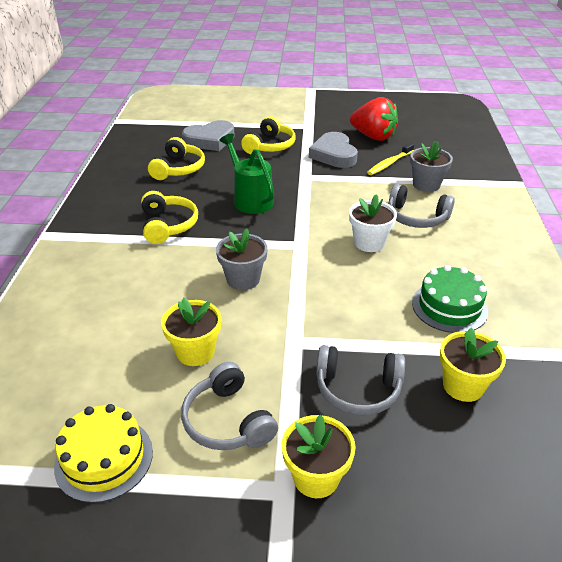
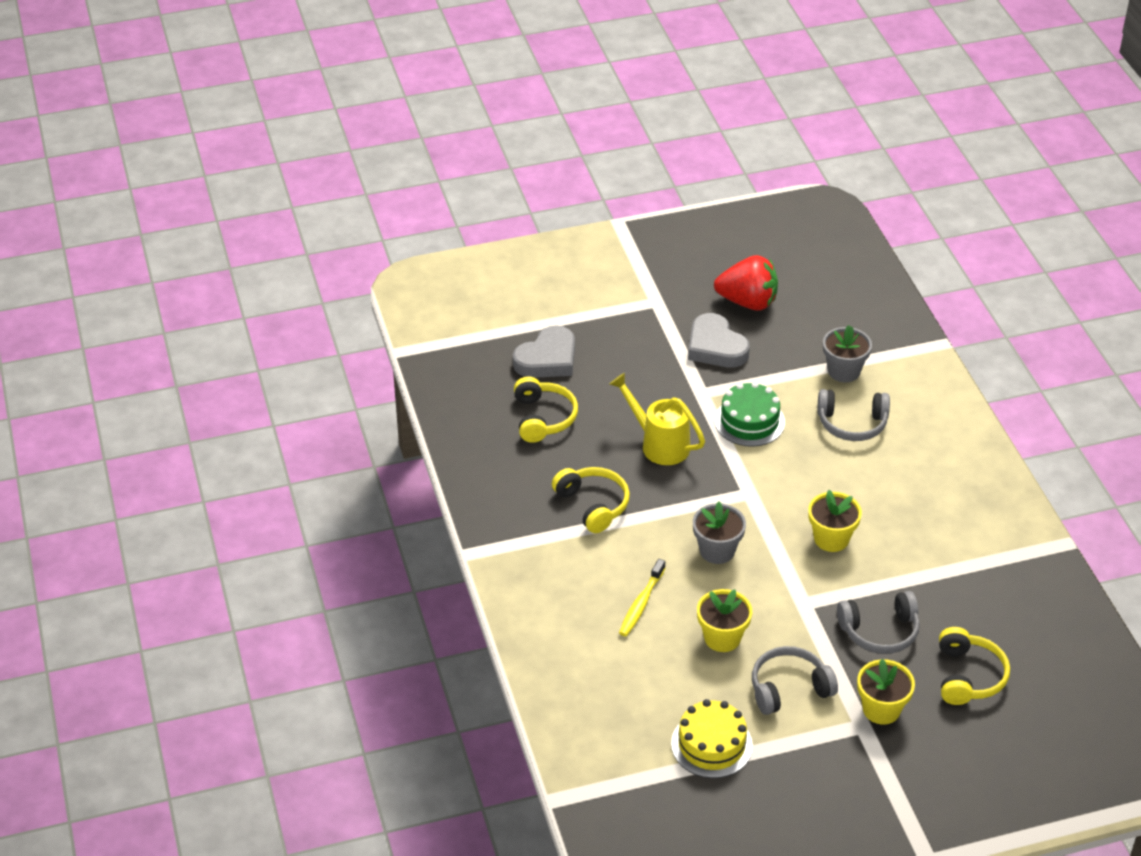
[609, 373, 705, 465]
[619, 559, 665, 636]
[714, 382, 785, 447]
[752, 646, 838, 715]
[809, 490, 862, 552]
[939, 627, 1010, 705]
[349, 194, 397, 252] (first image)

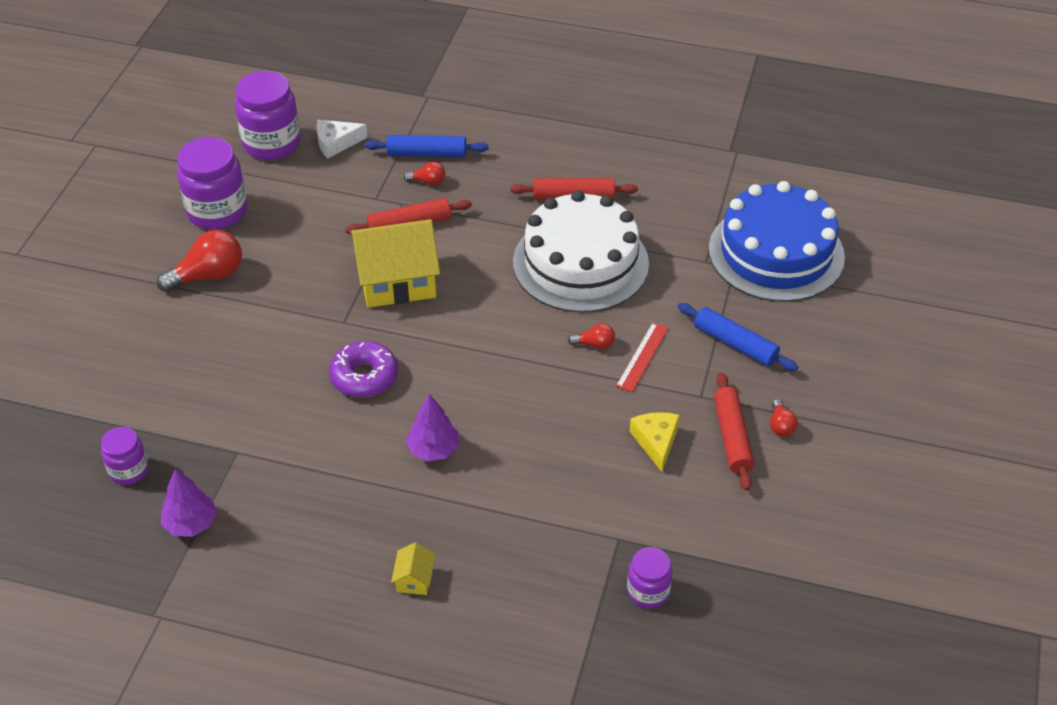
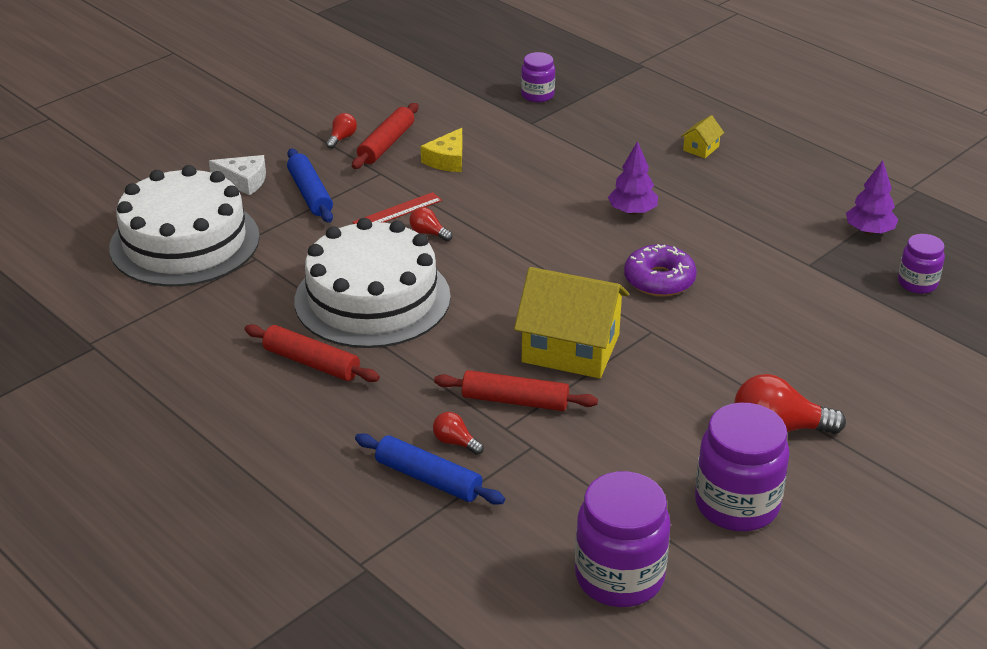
[109, 165, 260, 287]
[209, 155, 266, 196]

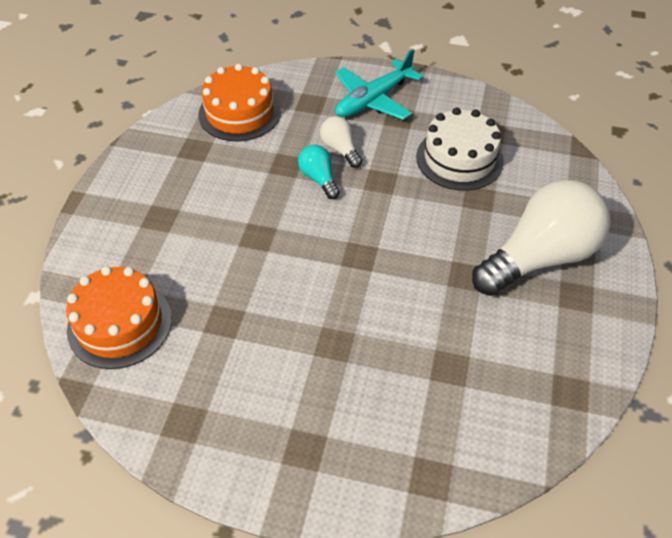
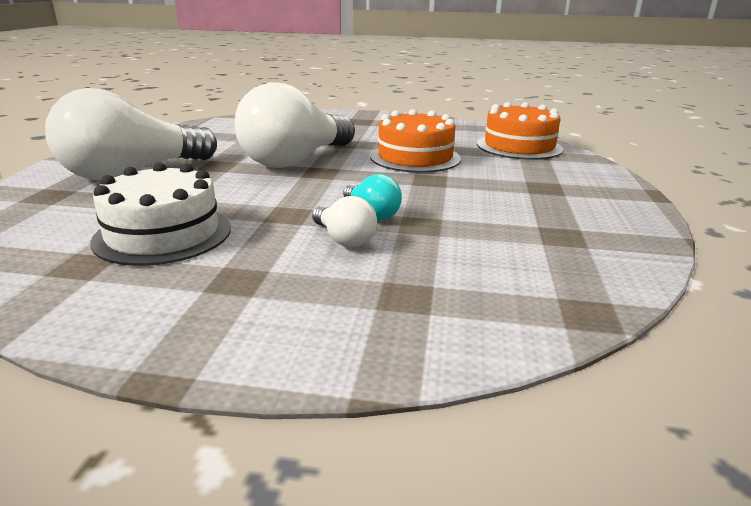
[235, 82, 355, 168]
[370, 109, 461, 173]
[335, 49, 423, 120] (first image)

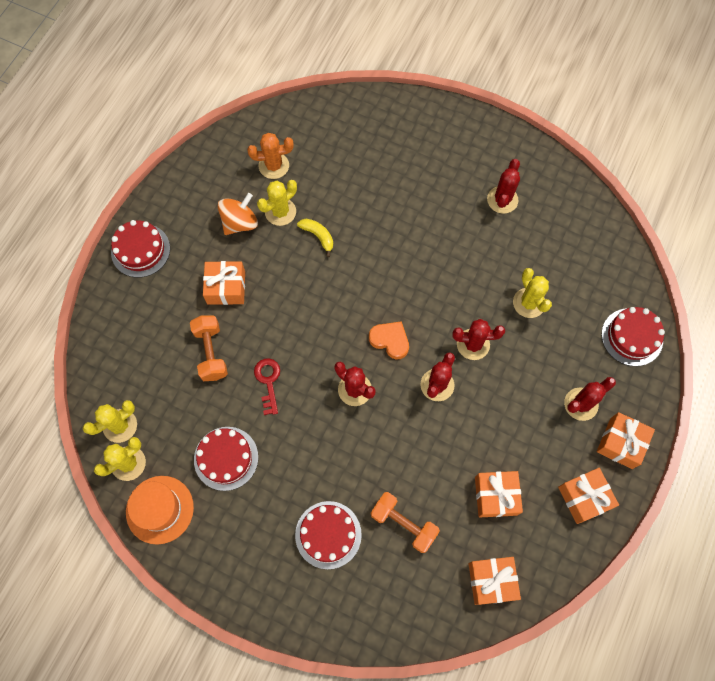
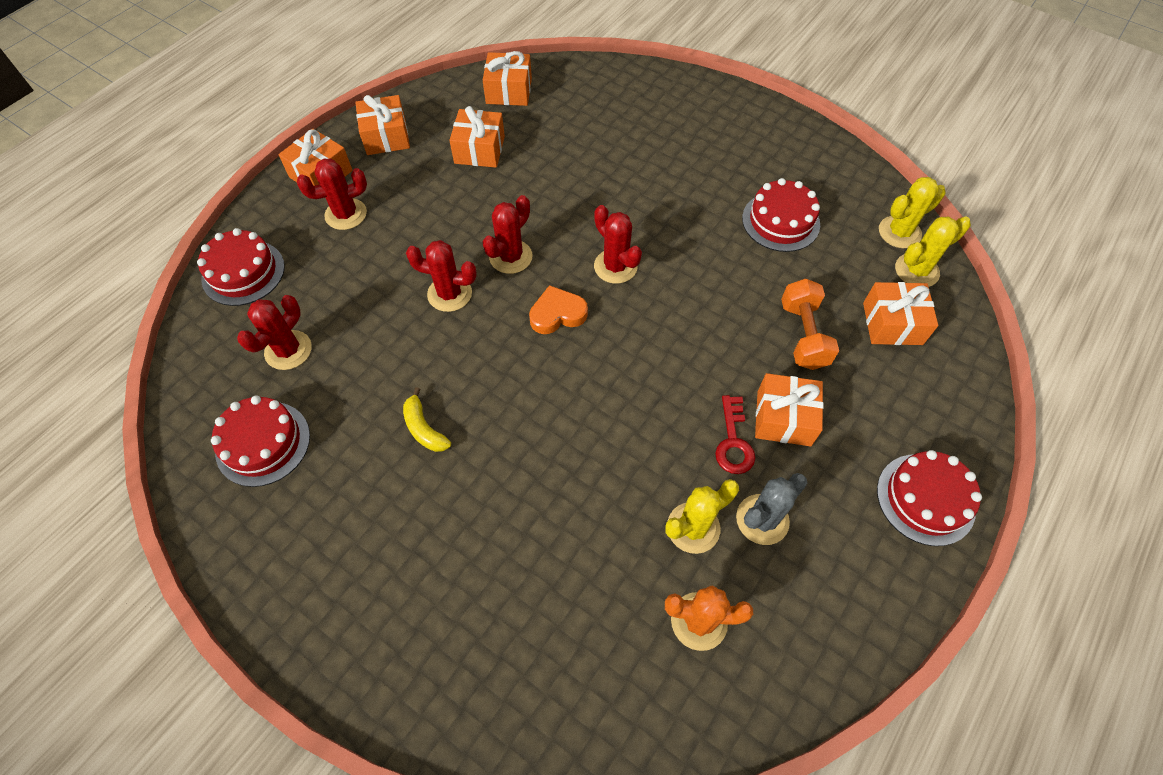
[211, 396, 310, 487]
[237, 295, 312, 370]
[403, 387, 451, 452]
[529, 285, 588, 334]
[715, 395, 755, 474]
[736, 473, 807, 545]
[863, 282, 938, 345]
[126, 476, 194, 545] (first image)
[371, 492, 440, 553] (first image)
[513, 268, 552, 318] (first image)

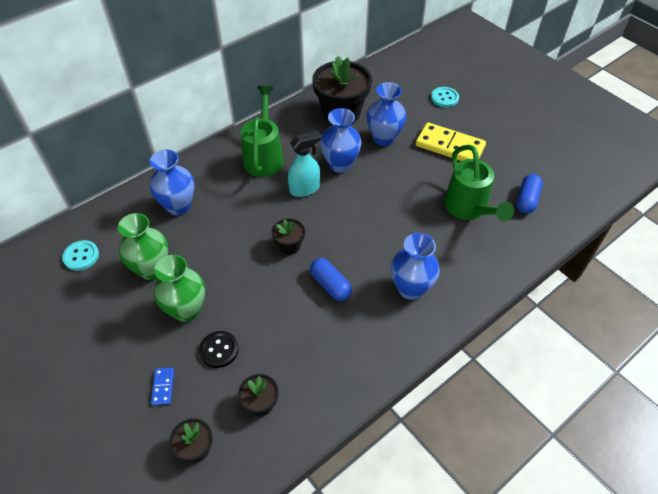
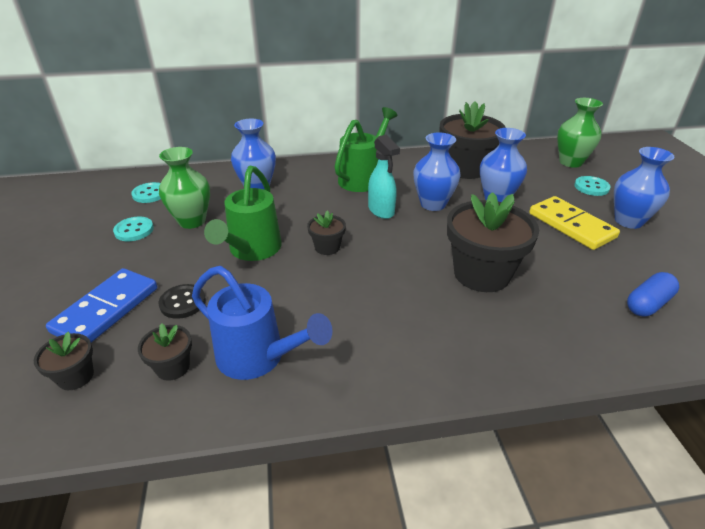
[46, 268, 157, 343]
[113, 217, 154, 241]
[192, 266, 333, 380]
[204, 166, 282, 261]
[368, 135, 400, 219]
[447, 192, 539, 292]
[557, 98, 603, 168]
[614, 147, 674, 229]
[310, 258, 352, 301] (first image)

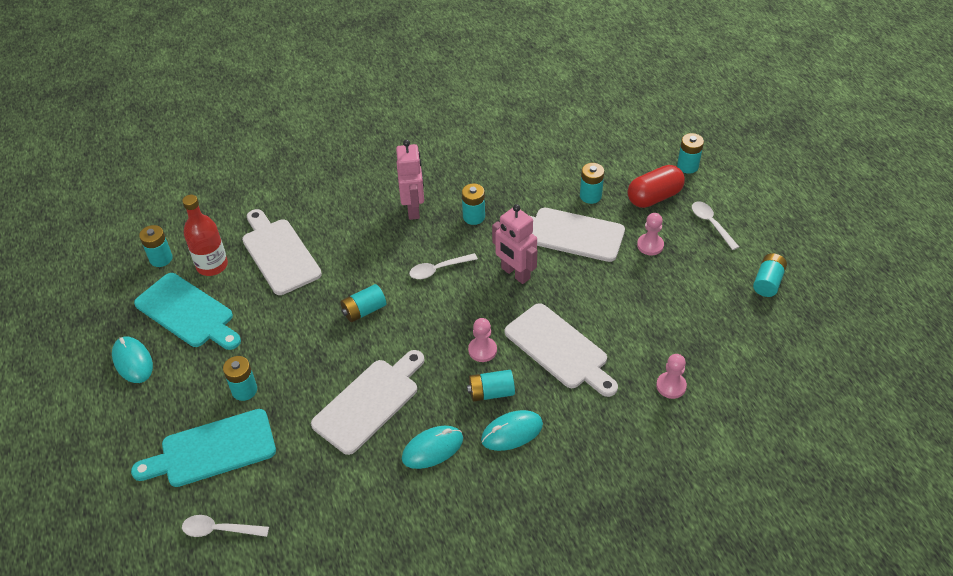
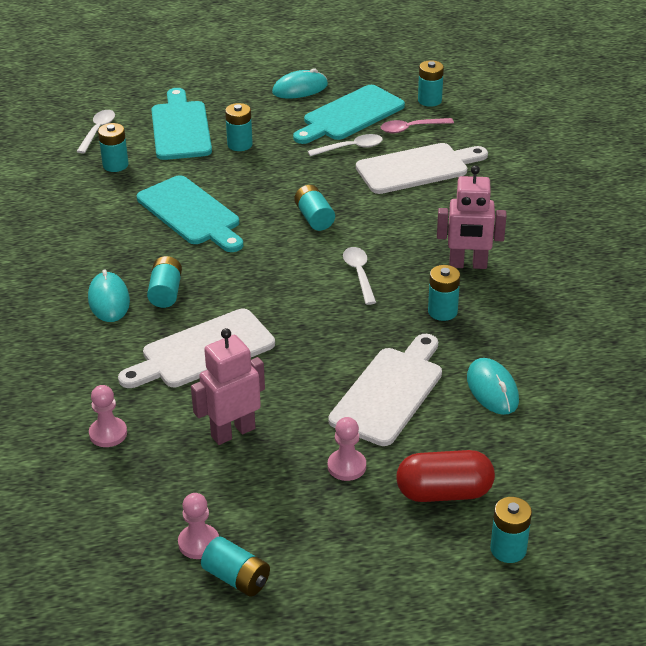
[98, 123, 129, 172]
[137, 175, 243, 252]
[178, 493, 219, 559]
[191, 328, 265, 445]
[308, 134, 383, 156]
[381, 118, 454, 133]
[396, 450, 495, 502]
[467, 358, 519, 415]

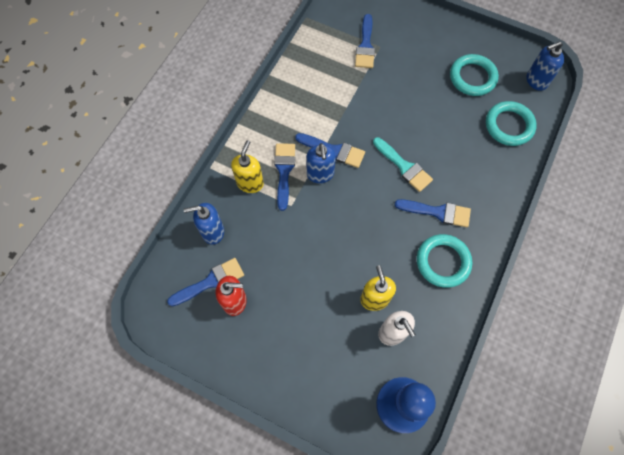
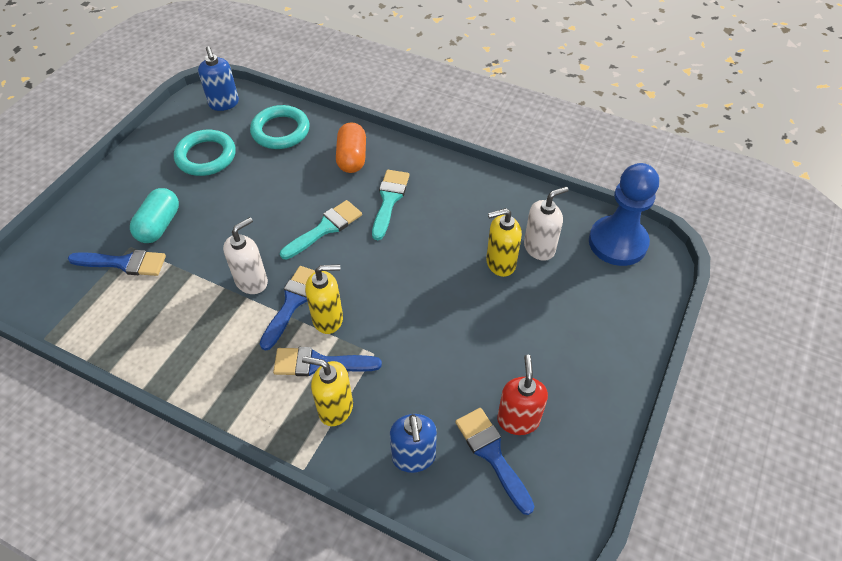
[130, 188, 179, 243]
[223, 217, 268, 294]
[305, 265, 343, 334]
[336, 122, 366, 173]
[372, 170, 409, 240]
[417, 234, 472, 288] (first image)

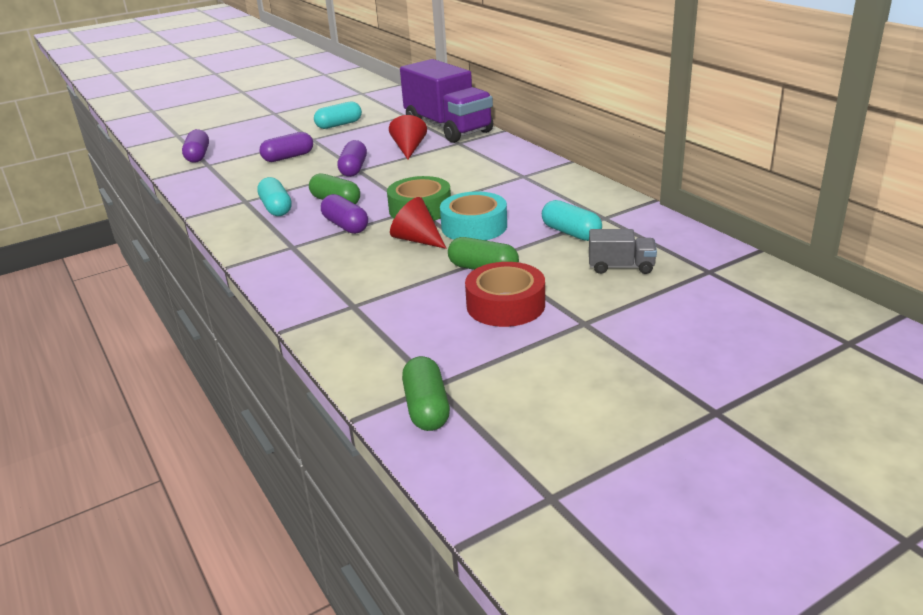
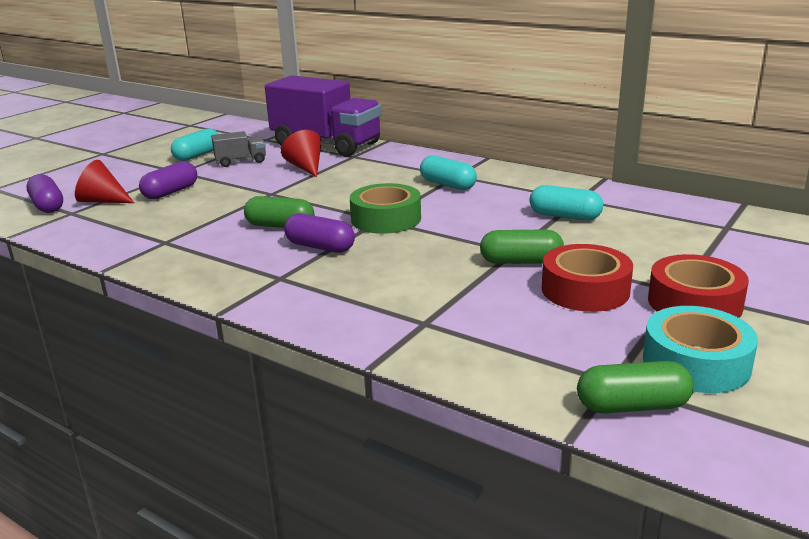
[75, 160, 134, 203]
[211, 131, 266, 167]
[420, 155, 477, 190]
[577, 361, 694, 413]
[643, 306, 758, 393]
[648, 254, 749, 318]
[337, 140, 367, 177] (first image)

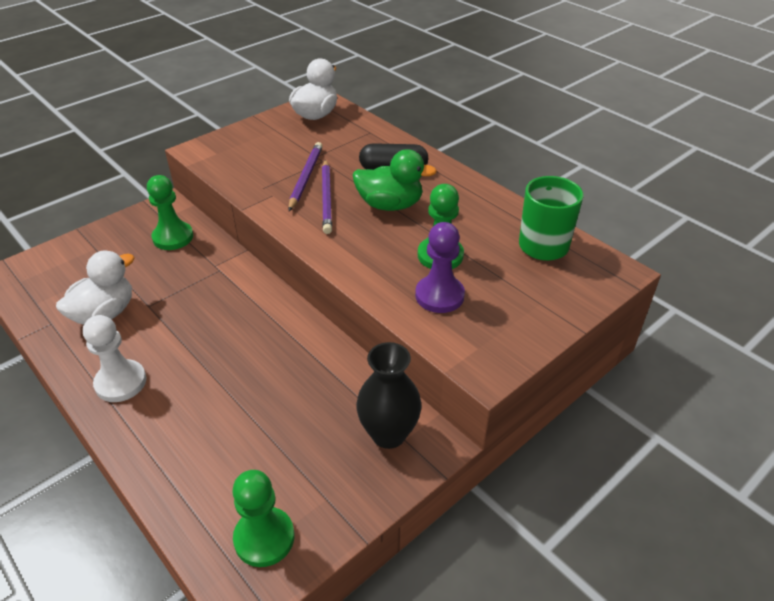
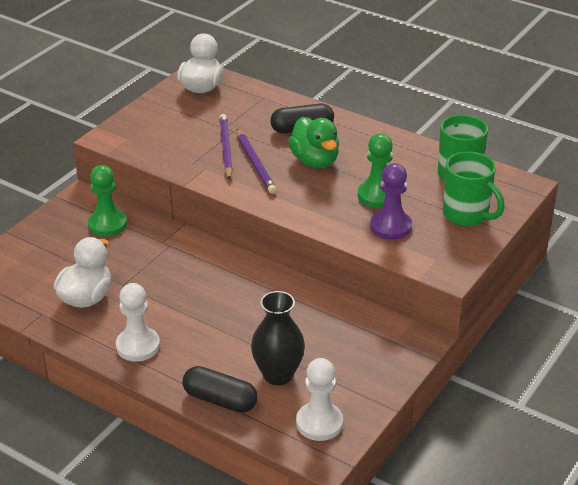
[182, 366, 258, 413]
[251, 291, 305, 385]
[288, 117, 339, 168]
[296, 358, 343, 441]
[443, 151, 505, 226]

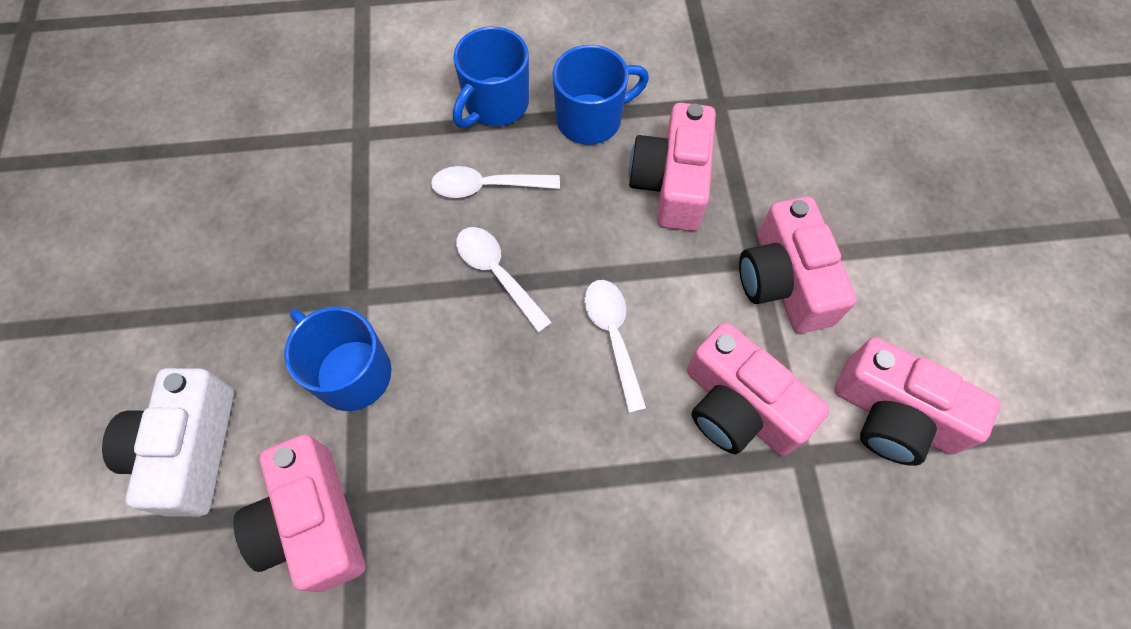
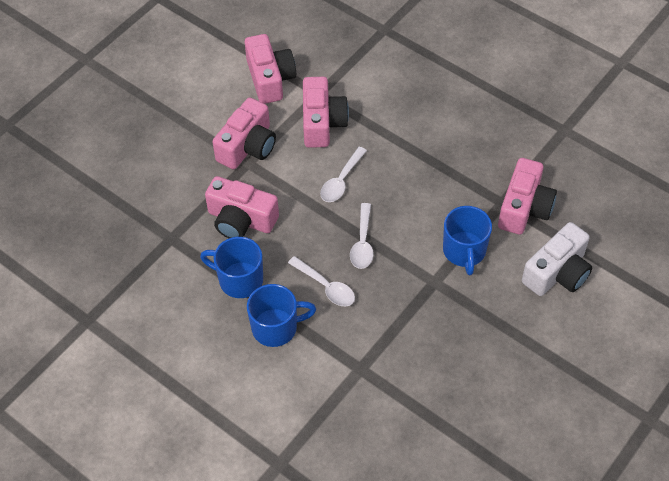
[205, 176, 279, 238]

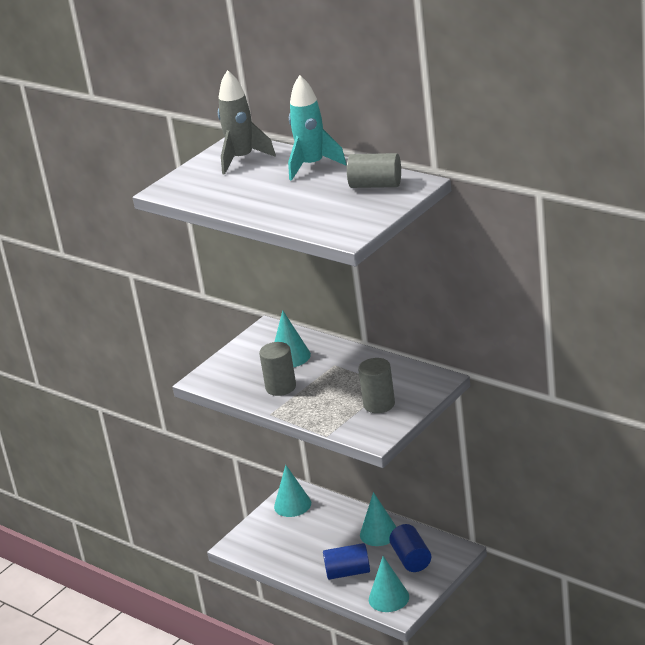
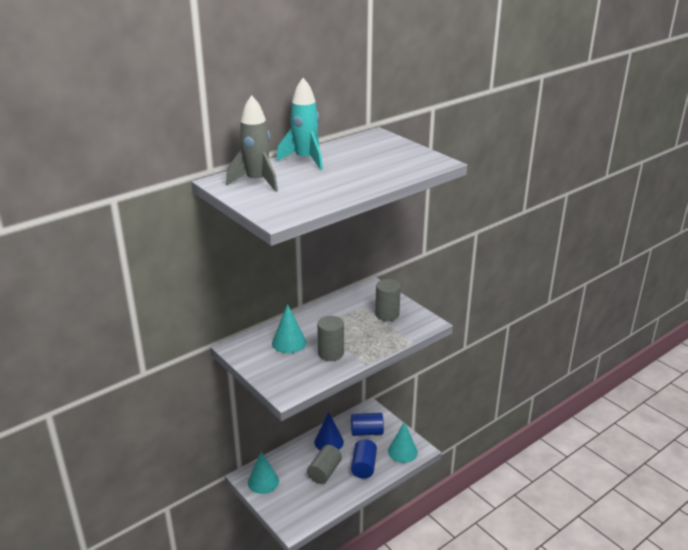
[307, 445, 342, 484]
[314, 412, 344, 450]

